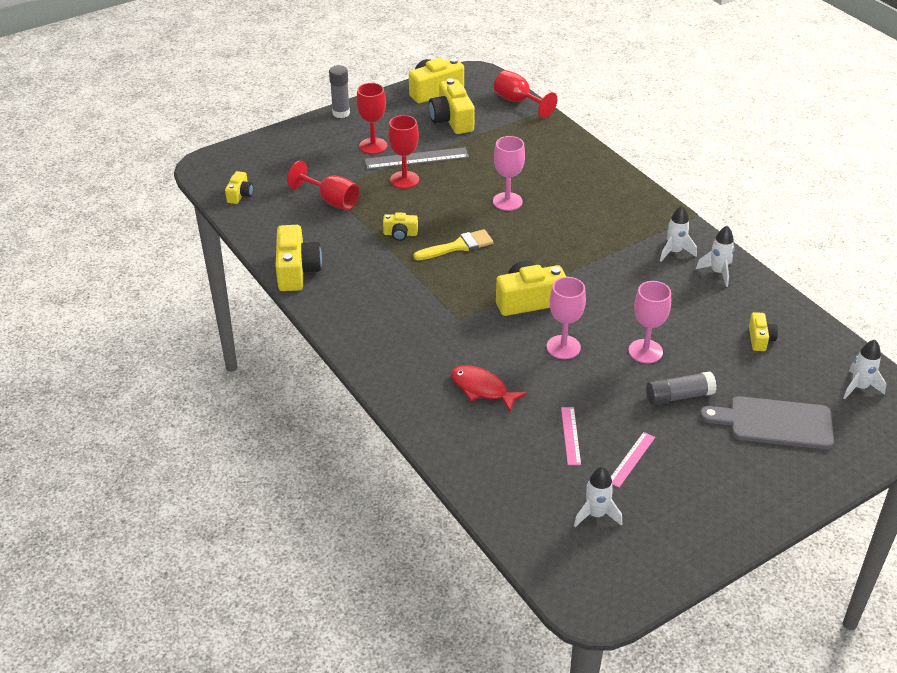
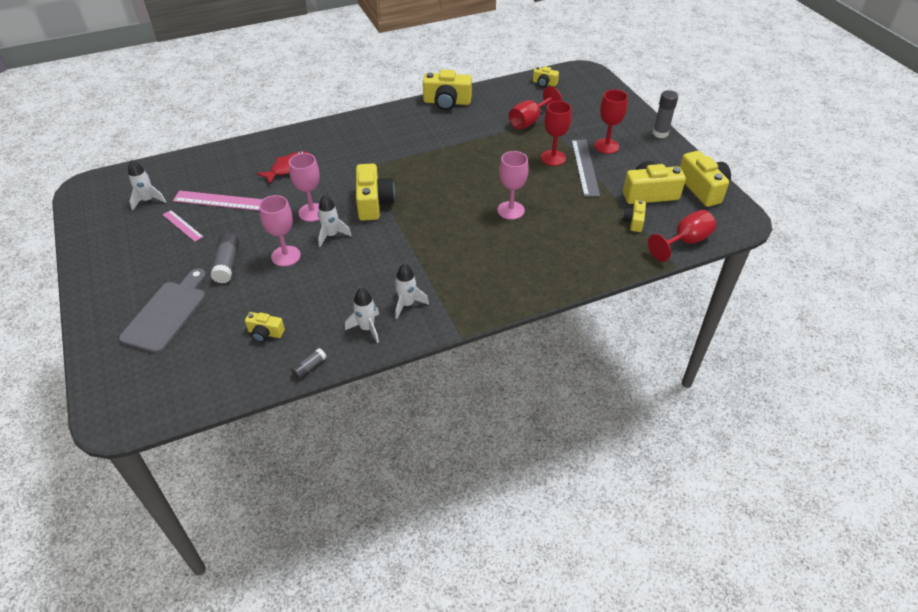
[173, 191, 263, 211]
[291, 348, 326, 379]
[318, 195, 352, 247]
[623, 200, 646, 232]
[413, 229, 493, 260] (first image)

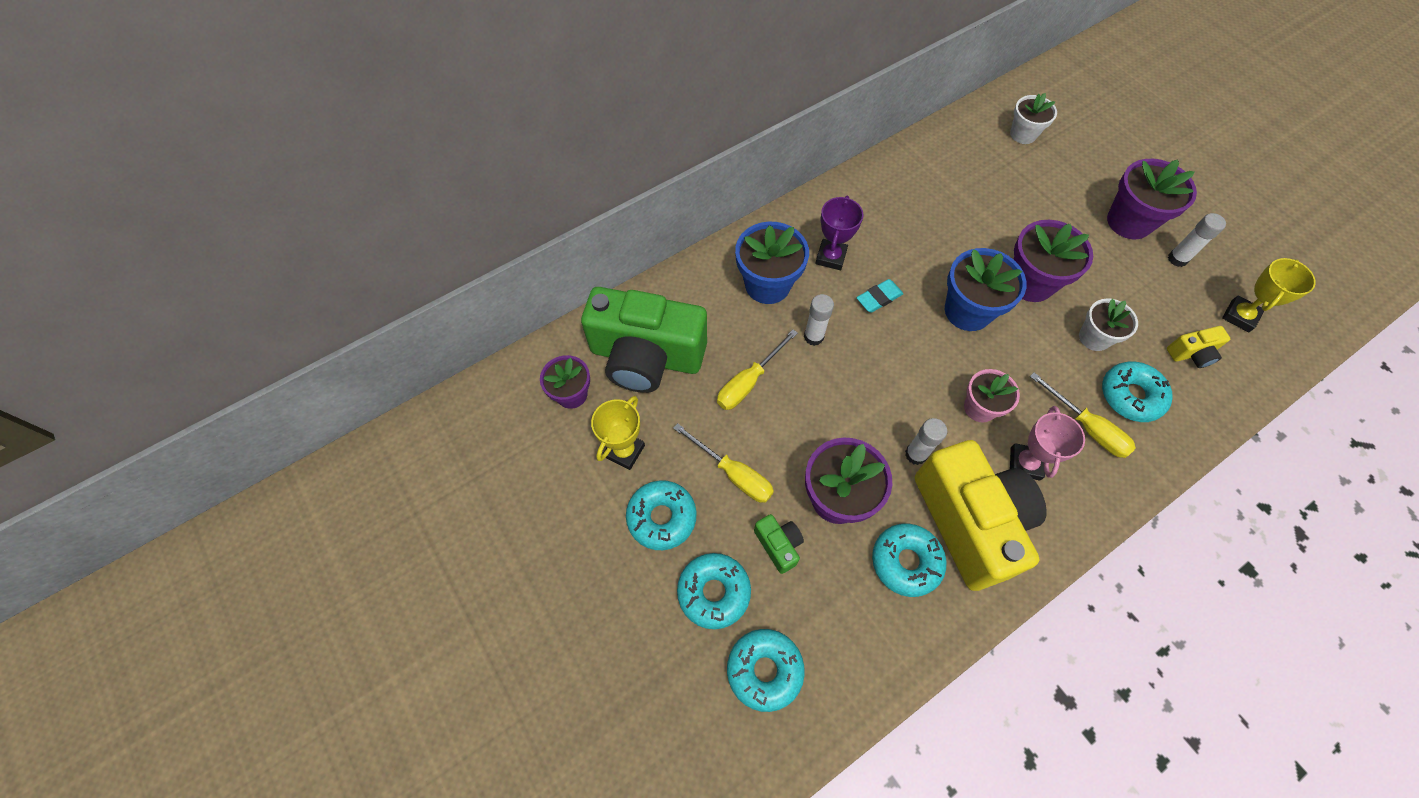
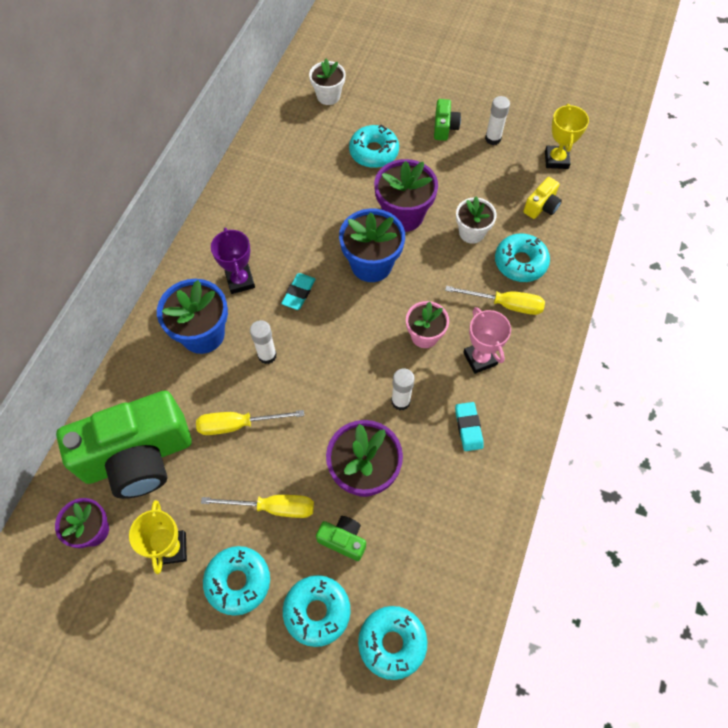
[196, 410, 304, 435]
[349, 125, 399, 168]
[434, 99, 461, 141]
[455, 402, 484, 451]

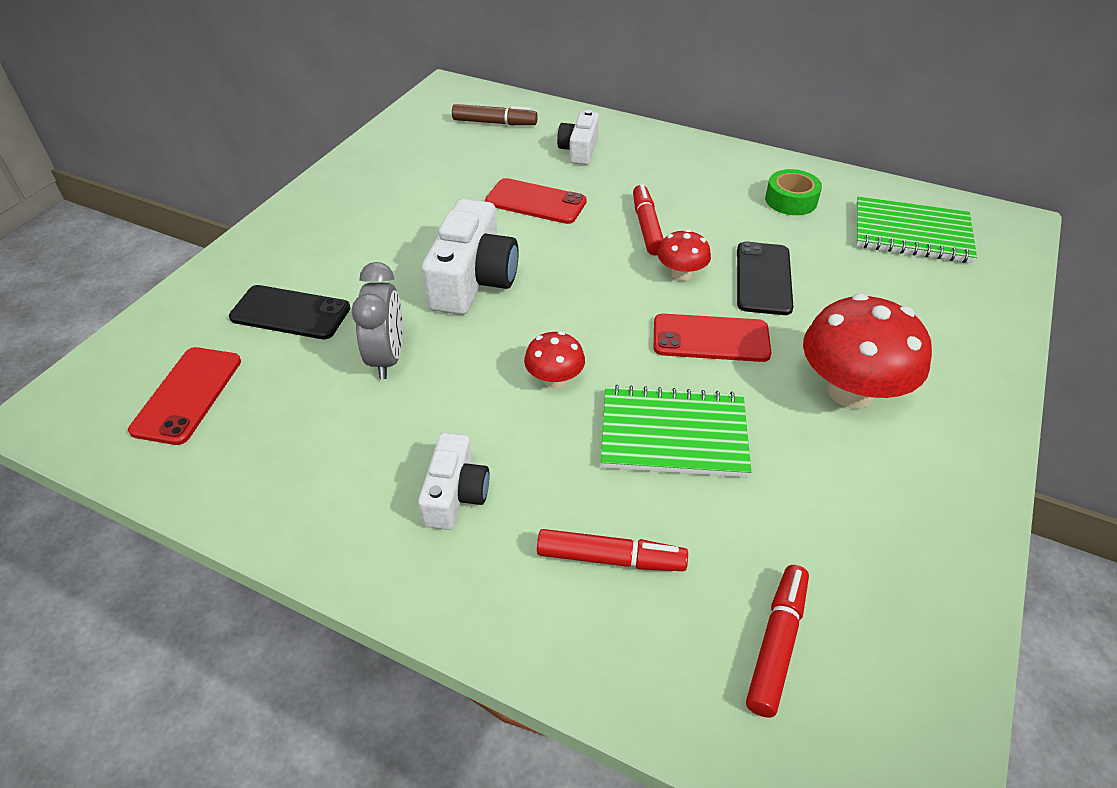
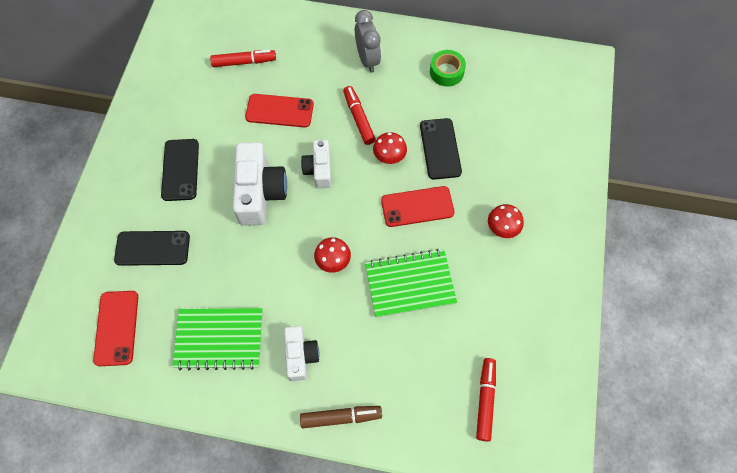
[161, 139, 199, 201]
[172, 308, 263, 370]
[210, 50, 276, 67]
[300, 406, 382, 428]
[301, 140, 332, 188]
[355, 10, 381, 73]
[488, 204, 524, 238]

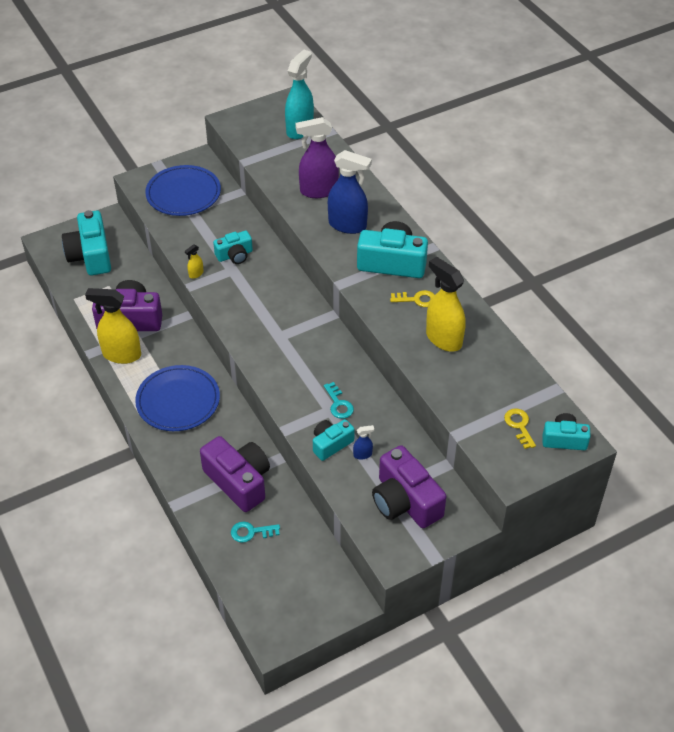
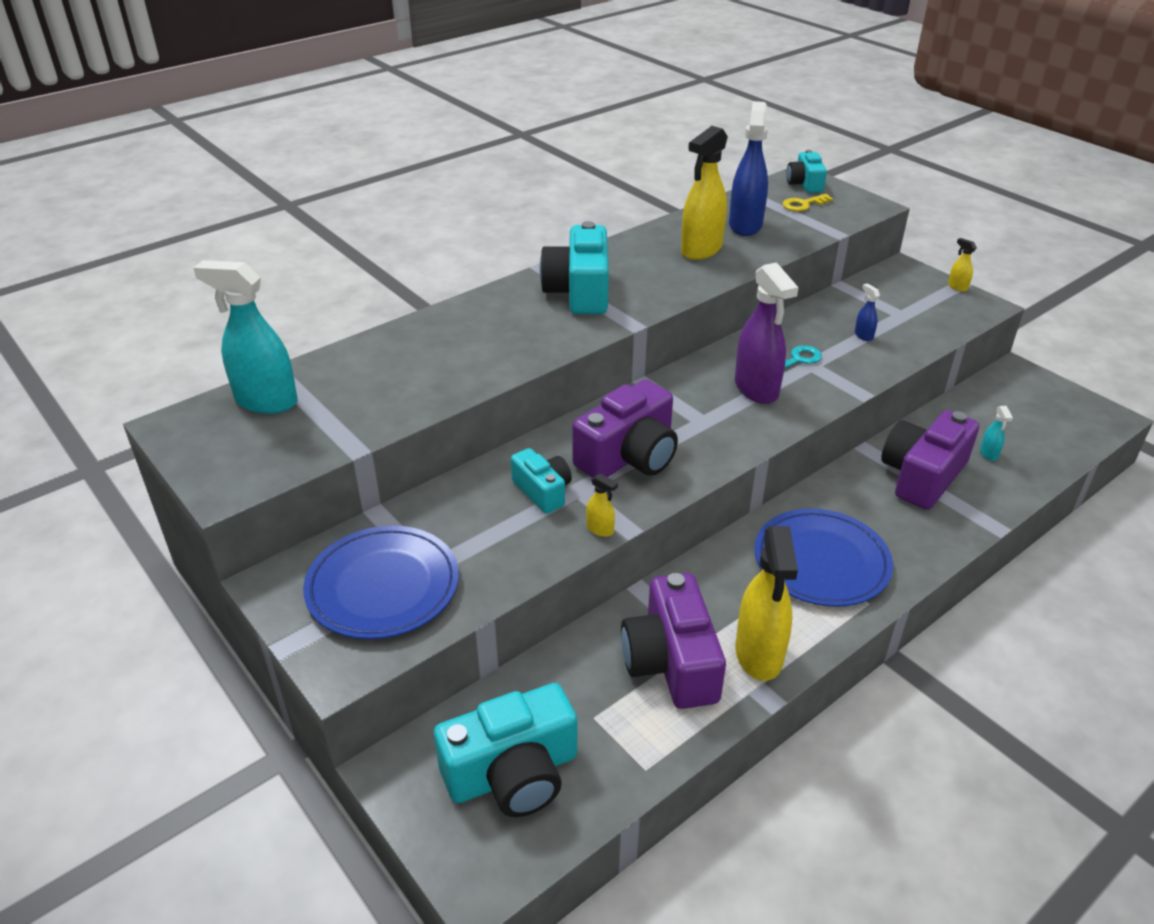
[572, 380, 678, 478]
[729, 101, 768, 236]
[735, 262, 799, 404]
[948, 238, 977, 292]
[980, 406, 1013, 461]
[313, 419, 355, 461] (first image)
[390, 290, 435, 307] (first image)

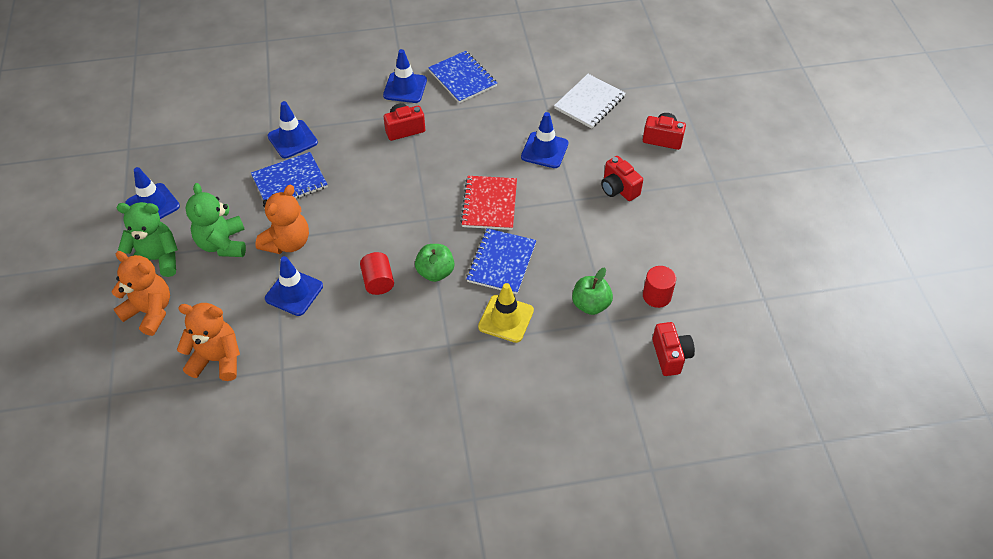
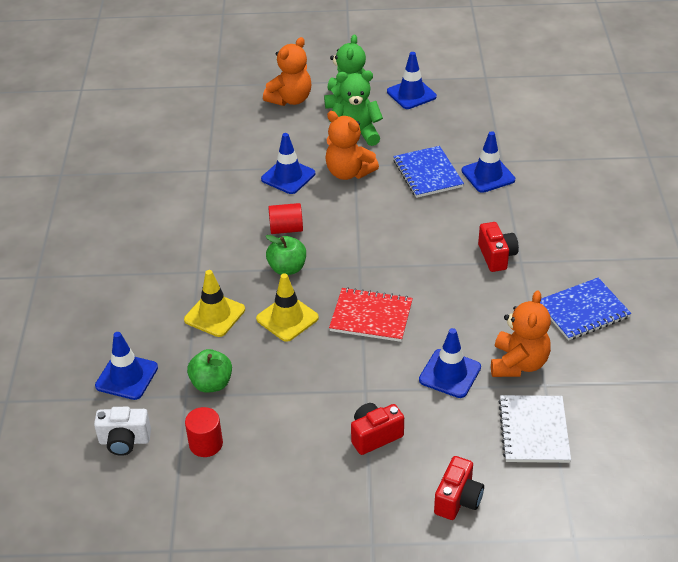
[94, 407, 151, 456]
[95, 332, 158, 400]
[256, 273, 319, 342]
[491, 290, 551, 377]
[498, 395, 571, 463]

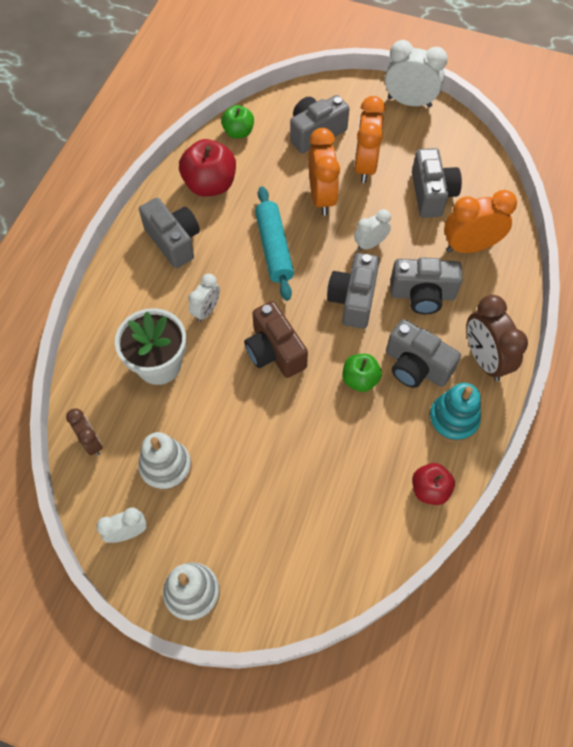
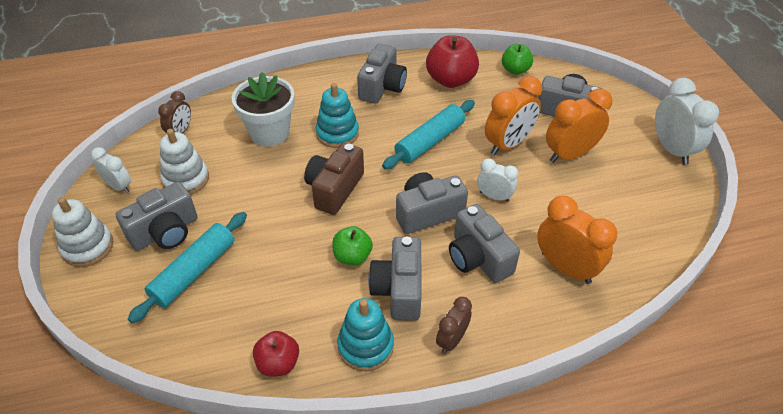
[116, 182, 198, 251]
[128, 212, 247, 323]
[316, 83, 359, 148]
[436, 297, 472, 354]

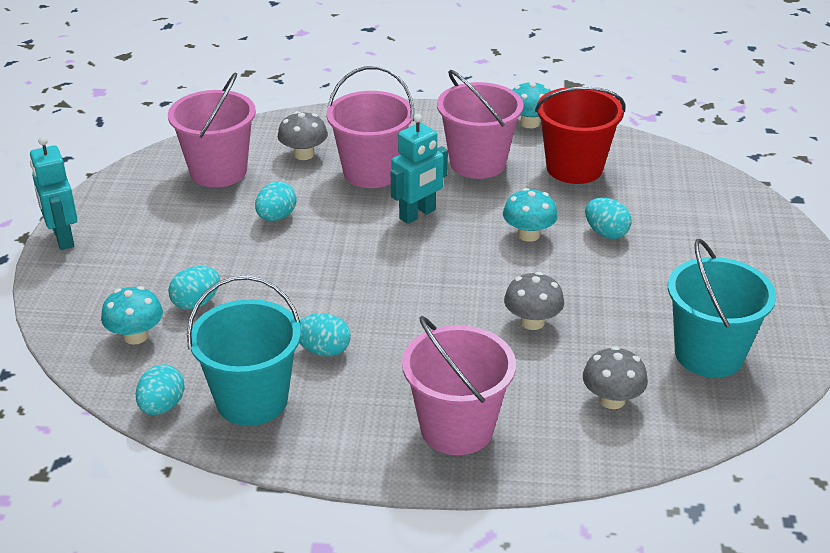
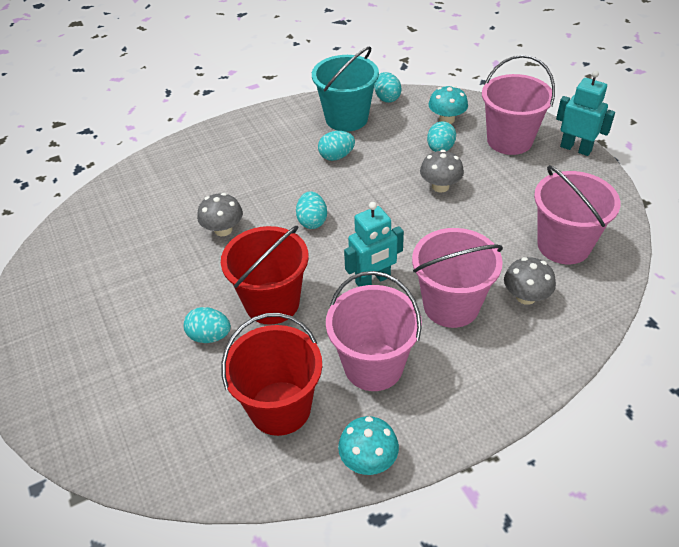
[221, 226, 309, 325]
[296, 191, 327, 229]
[344, 202, 404, 287]
[420, 150, 464, 193]
[482, 55, 555, 155]
[668, 239, 776, 378] (first image)

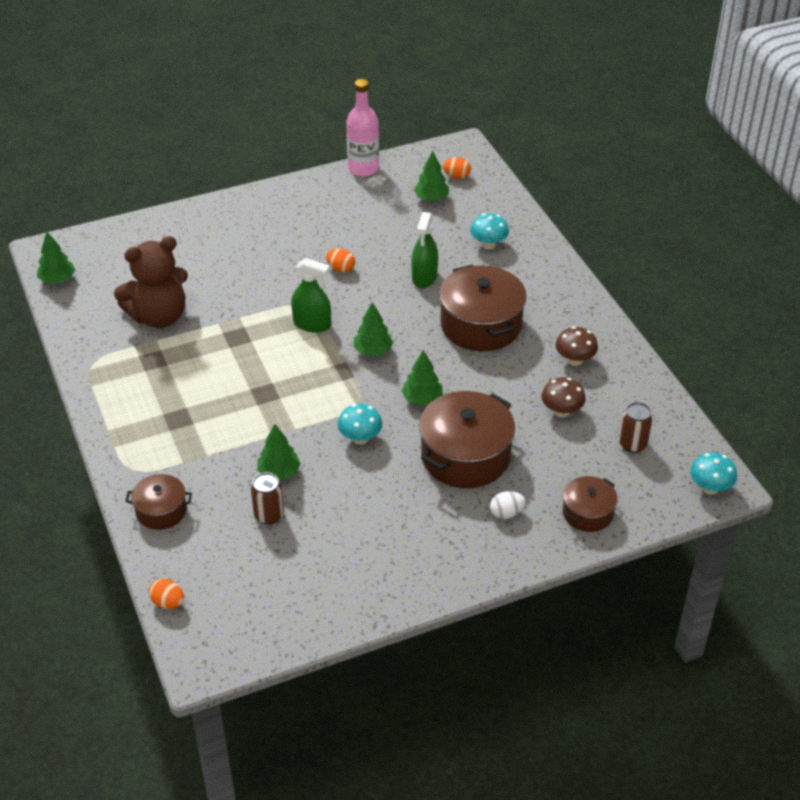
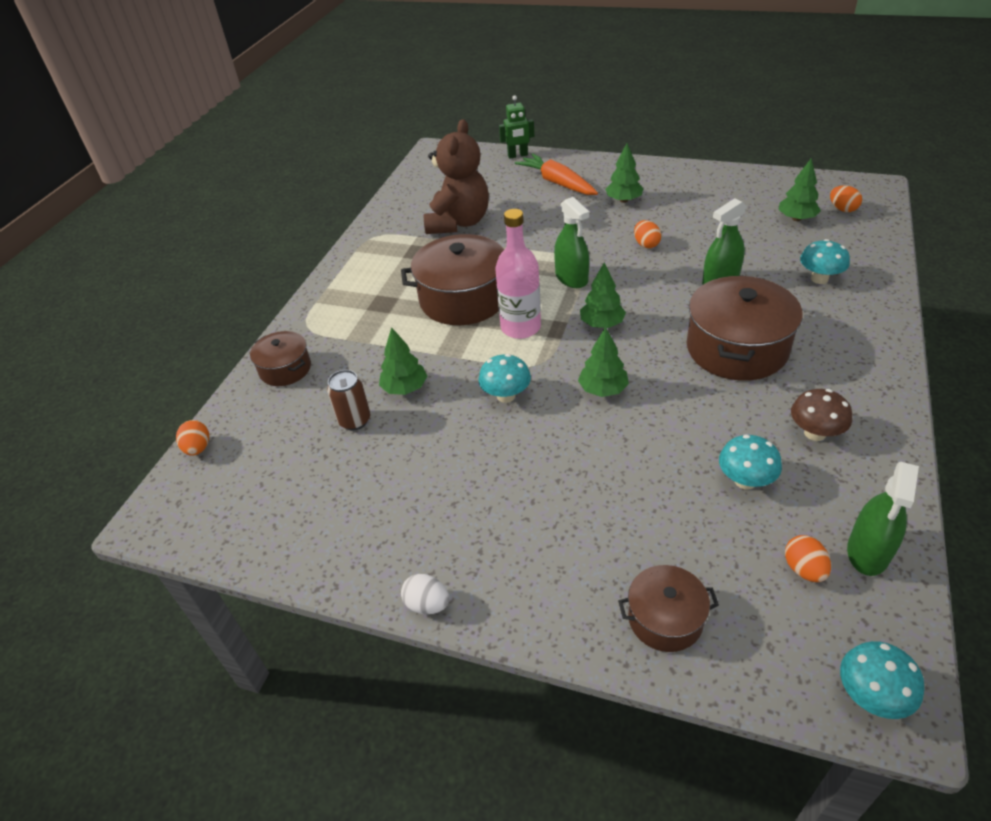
[401, 234, 504, 325]
[401, 574, 449, 614]
[424, 119, 489, 234]
[495, 209, 541, 339]
[499, 95, 534, 159]
[515, 153, 598, 195]
[605, 143, 644, 203]
[719, 435, 782, 489]
[785, 535, 831, 582]
[847, 461, 919, 576]

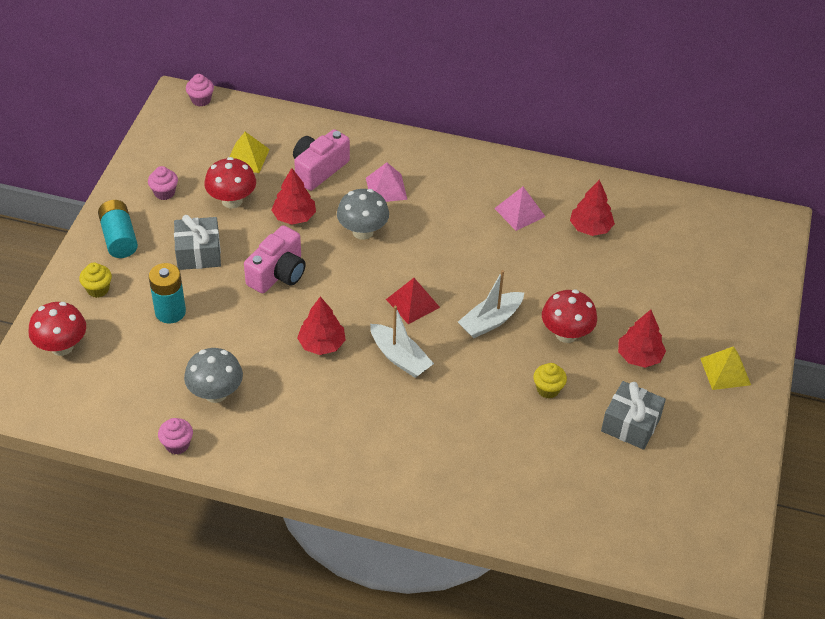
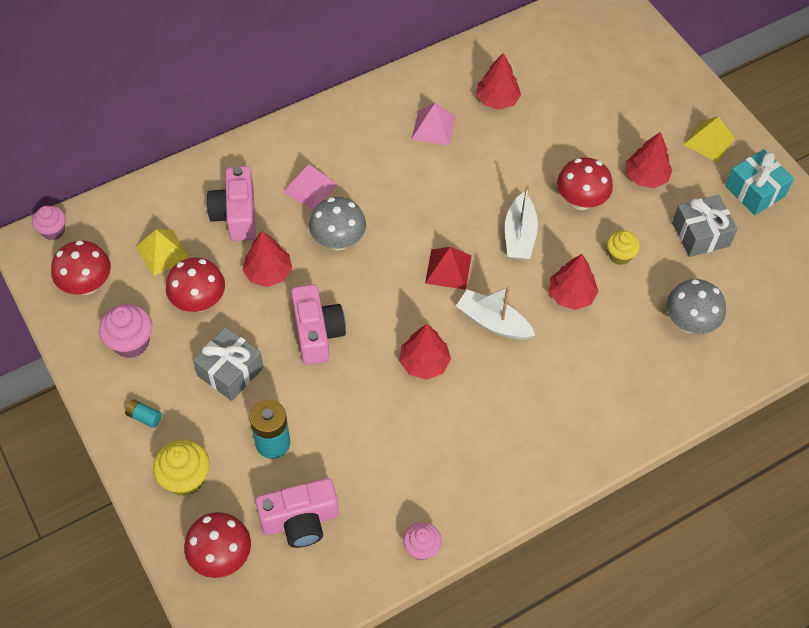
[51, 240, 111, 295]
[99, 304, 152, 358]
[125, 400, 162, 428]
[153, 439, 210, 496]
[255, 478, 339, 548]
[456, 286, 536, 340]
[549, 254, 599, 310]
[666, 279, 726, 334]
[725, 149, 794, 215]

